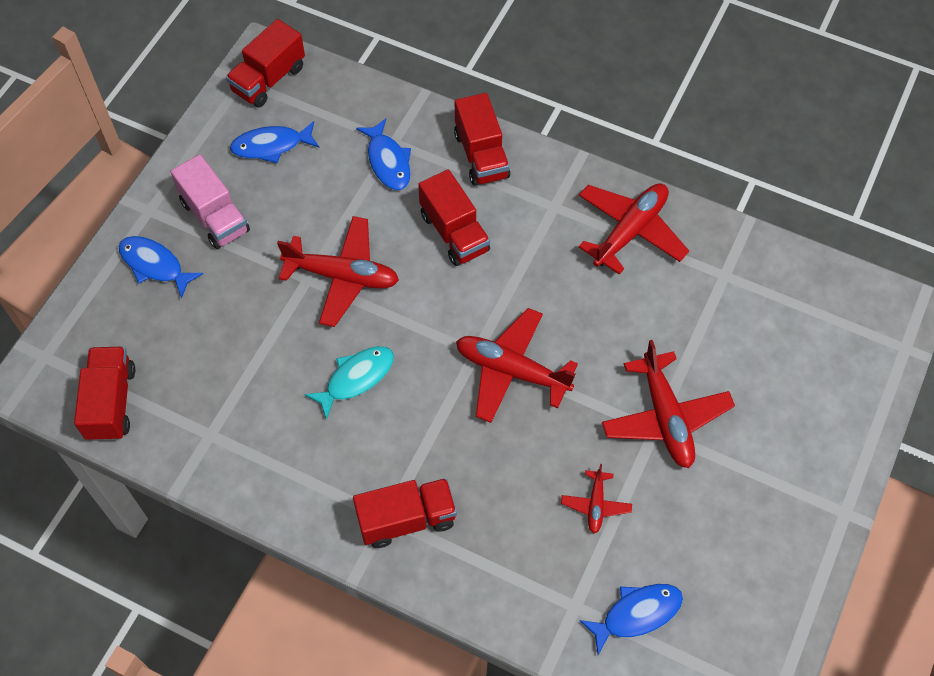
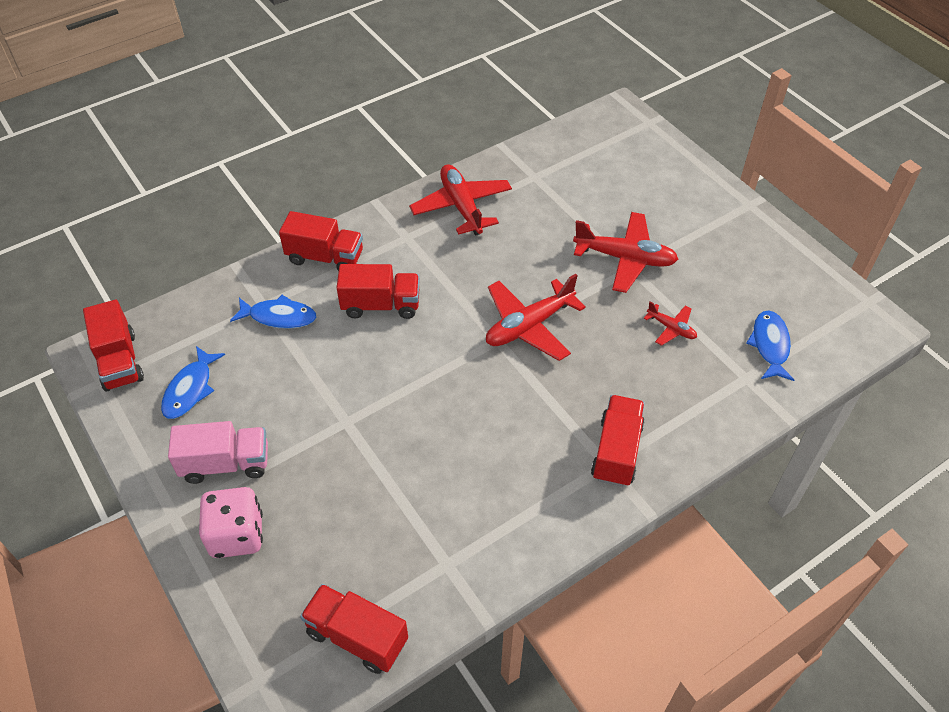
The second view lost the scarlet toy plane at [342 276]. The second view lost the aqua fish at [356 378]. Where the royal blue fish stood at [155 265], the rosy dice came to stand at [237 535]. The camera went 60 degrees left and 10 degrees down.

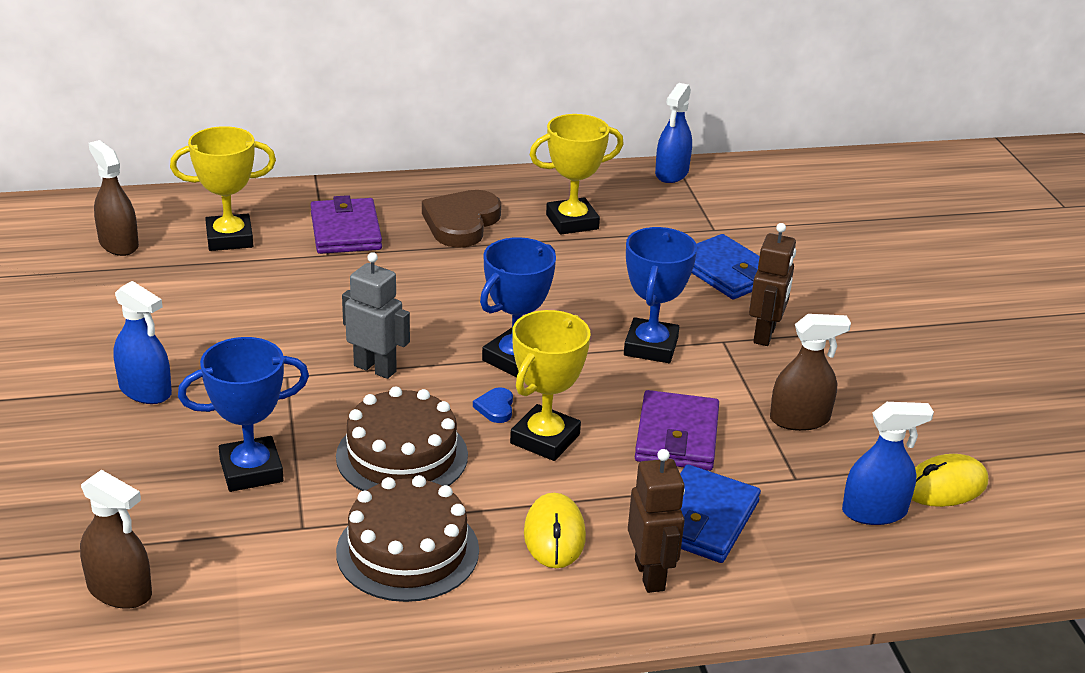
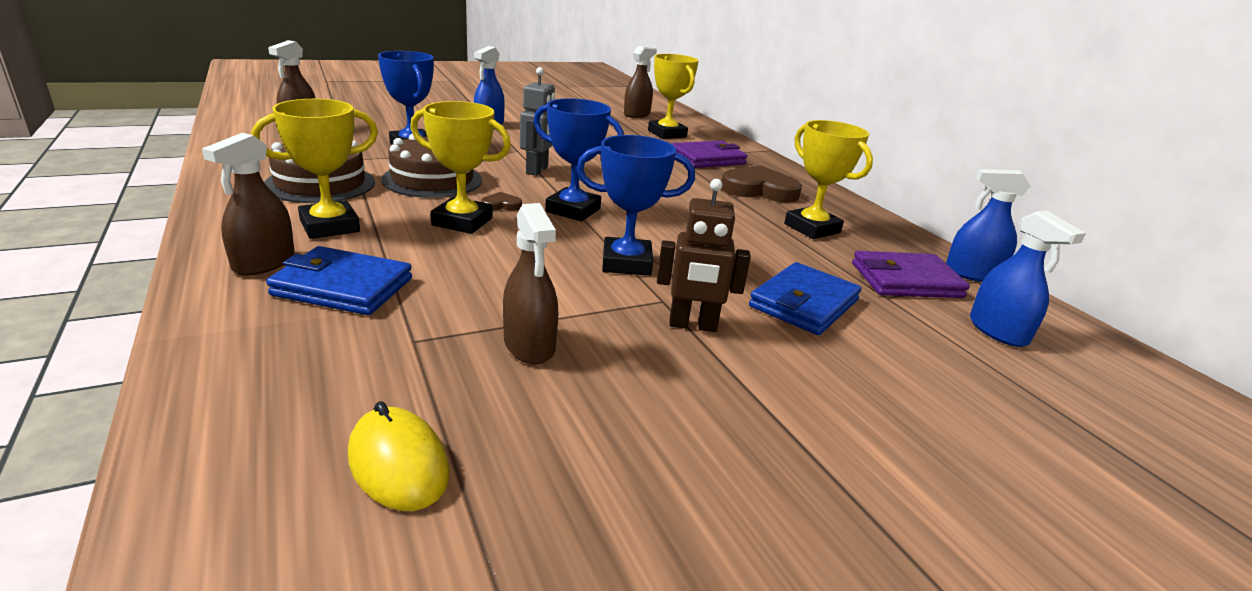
The royal purple wallet ended up elsewhere, having gone from [677 436] to [906 280]. The royal blue spray bottle ended up elsewhere, having gone from [874 512] to [998 331]. Where the bright yellow PC mouse stood at [554 535], the bright yellow trophy came to stand at [330 226]. Where the dark brown robot figure stood at [650 575], the dark brown spray bottle came to stand at [264 263]. What was the royal blue heart shape at [495 408] turned into the dark brown heart shape at [501 205]. The camera went 75 degrees right and 5 degrees down.

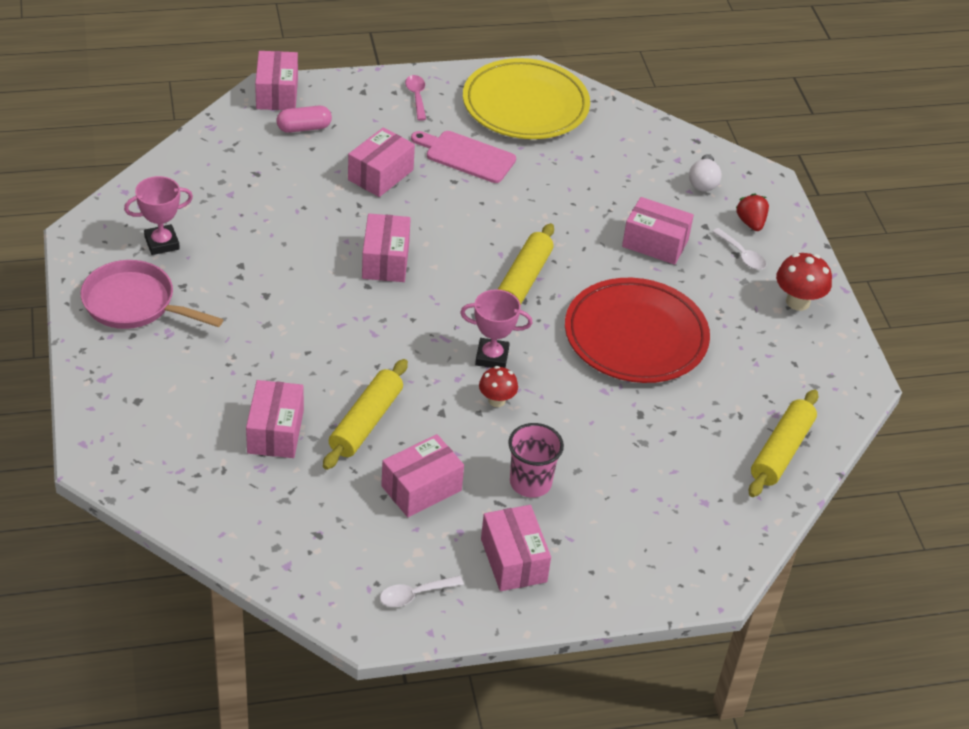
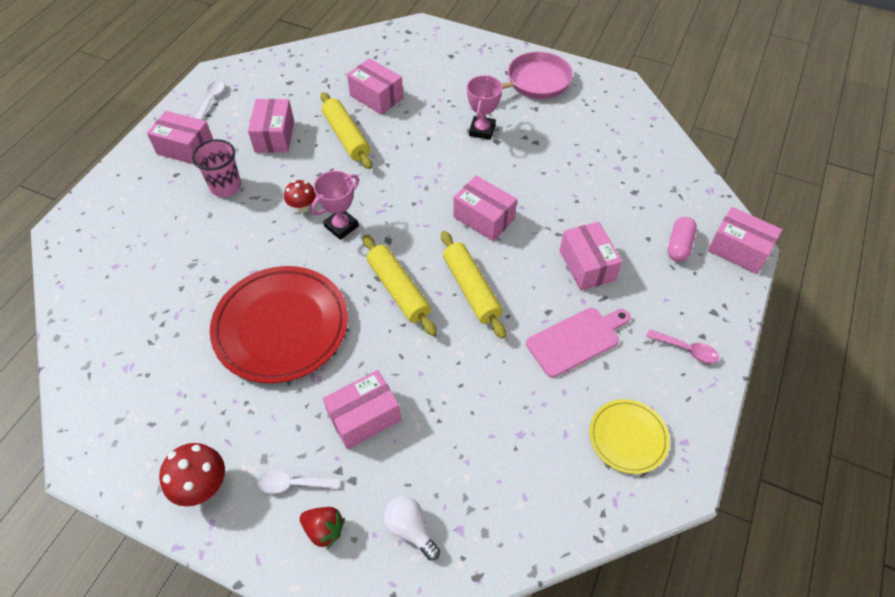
The rosy trophy ended up elsewhere, having gone from [162 243] to [482 130]. The bright yellow rolling pin ended up elsewhere, having gone from [781 451] to [471 289]. The size of the bright yellow dinner plate at [525 105] changed by a factor of 0.53. The camera went 130 degrees right and 10 degrees up.

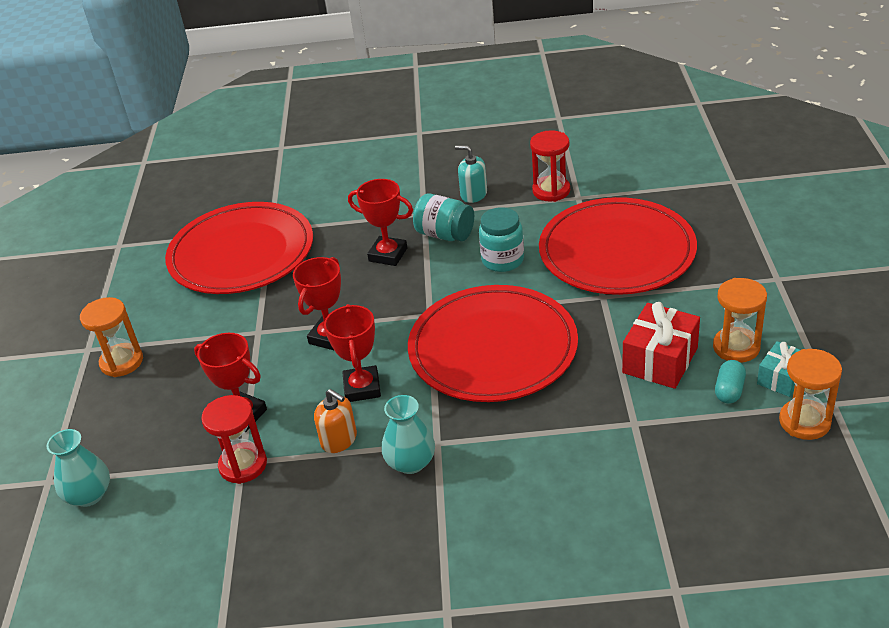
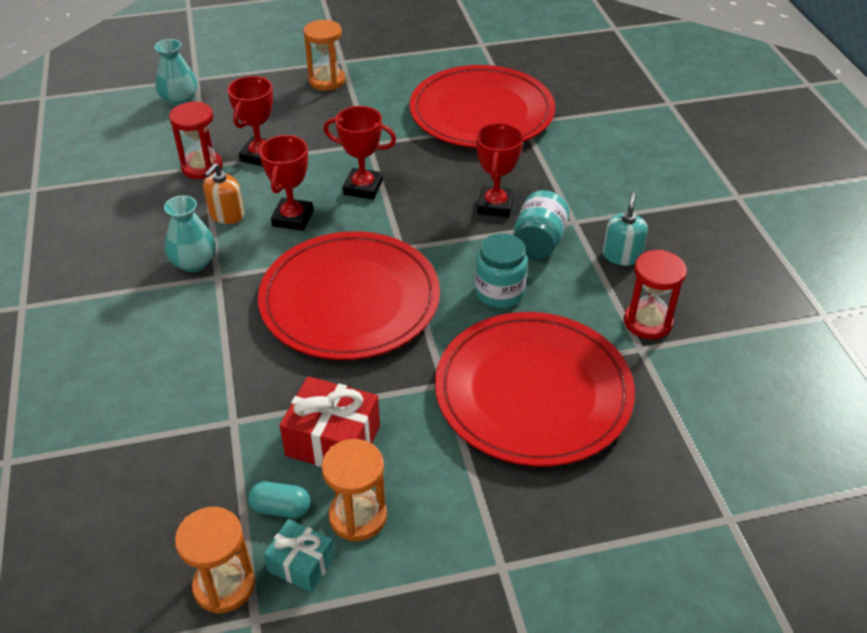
The scarlet trophy at [362 388] ended up facing another way, 60 degrees counterclockwise from before. The camera went 75 degrees right and 5 degrees up.

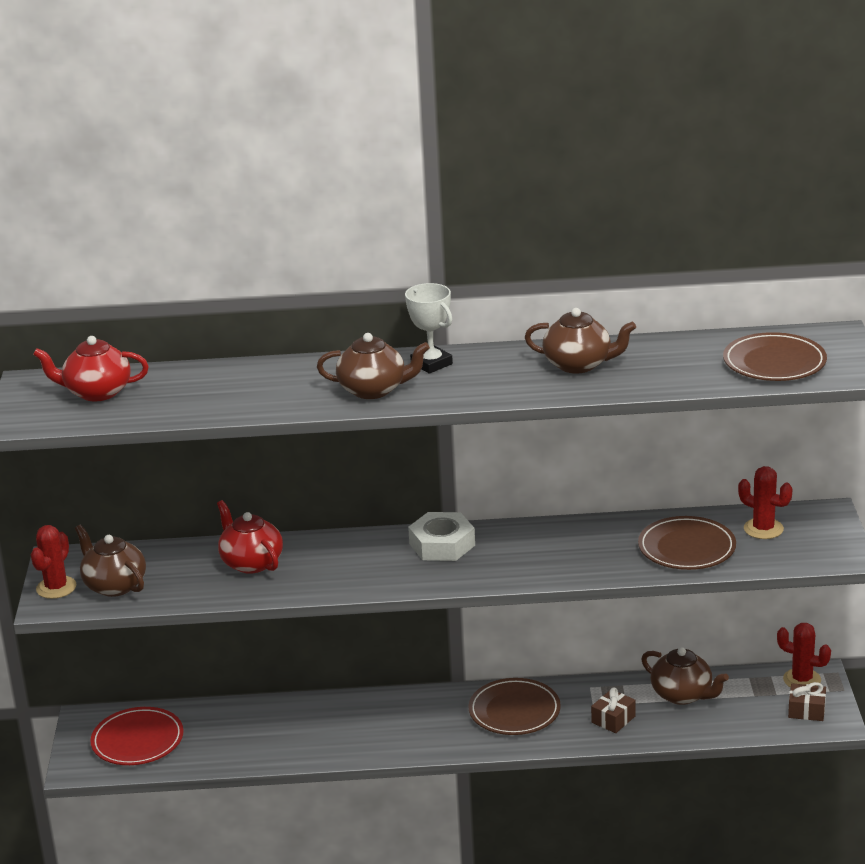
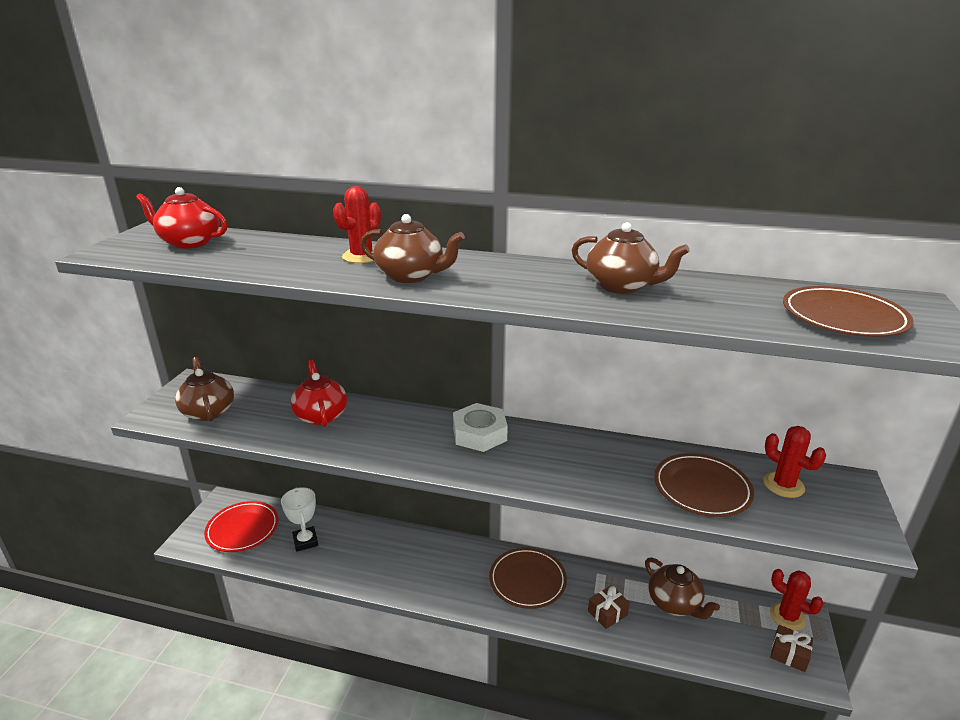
The scarlet saguaro cactus ended up elsewhere, having gone from [56 588] to [361 256]. The pure white trophy ended up elsewhere, having gone from [431 364] to [305 541]. The camera went 15 degrees right and 0 degrees up.

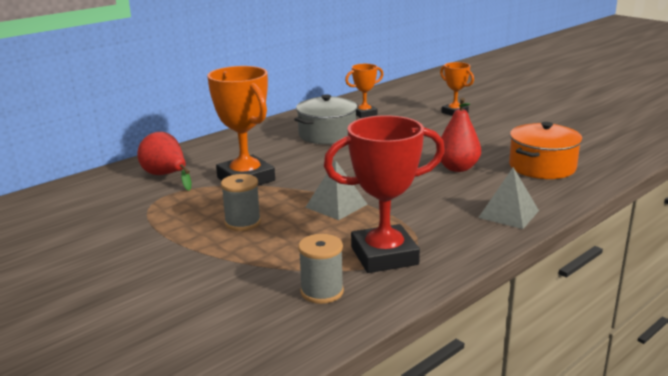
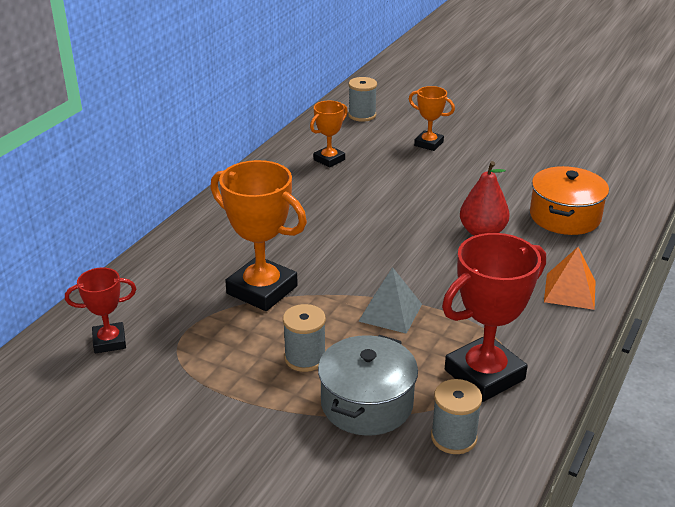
The second view lost the scarlet pear fruit at [166 176]. The second view gained the scarlet trophy at [109 341]. The second view gained the gray bobbin at [362 115]. The gray cooking pot ended up elsewhere, having gone from [327 135] to [367 403]. What was the gray pyramid at [508 214] turned into the orange pyramid at [570 291]. The camera went 20 degrees left and 10 degrees up.

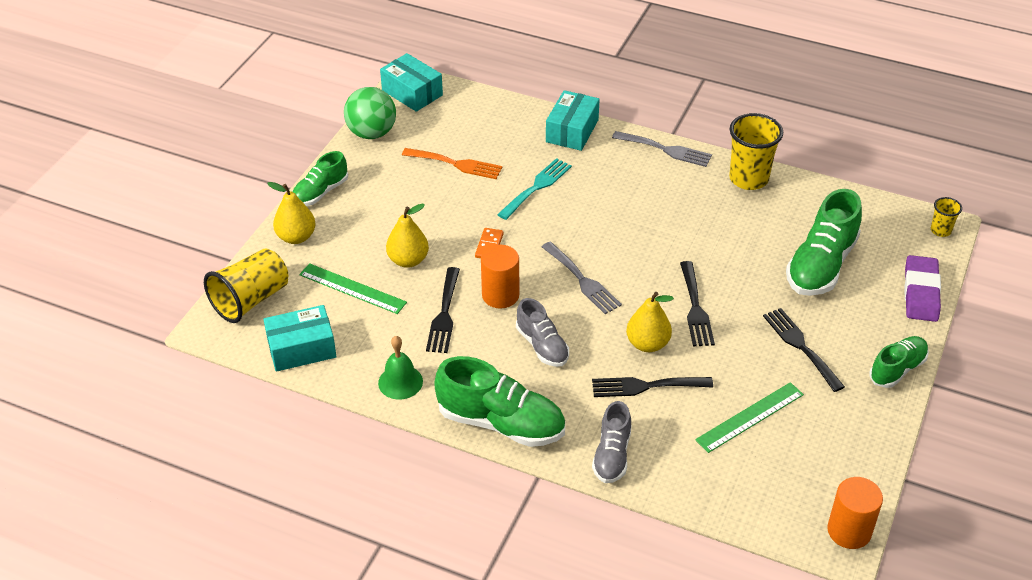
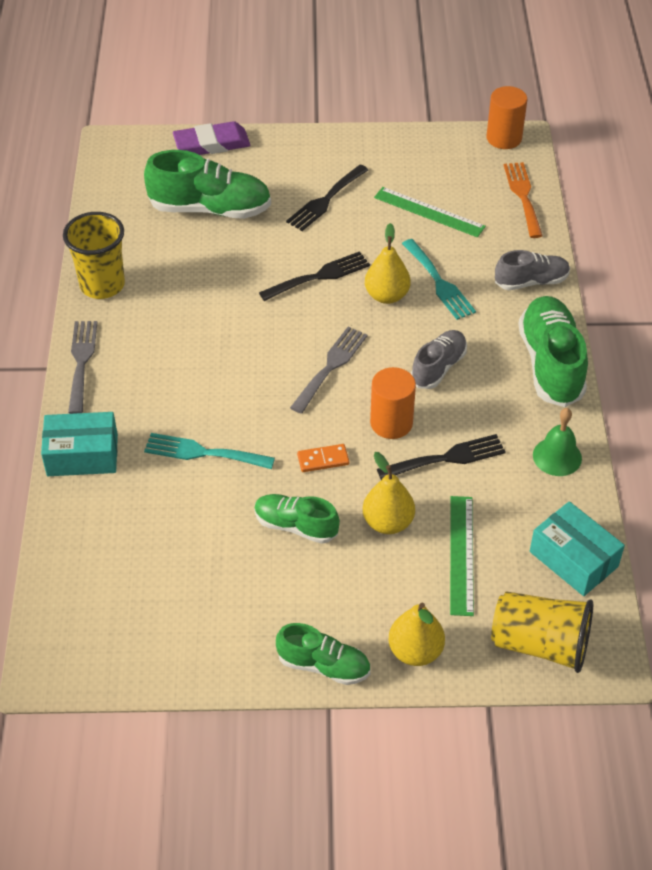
The second view lost the emerald play ball at [372 133]. The second view lost the aqua parcel at [412 93]. The second view lost the bright yellow beaker at [940 230]. The orange dinner fork ended up elsewhere, having gone from [456 164] to [523 196]. The emerald sneaker ended up elsewhere, having gone from [897 369] to [295 526]. What was the jet-black dinner fork at [646 386] turned into the aqua dinner fork at [439 282]. The camera went 115 degrees left and 5 degrees up.

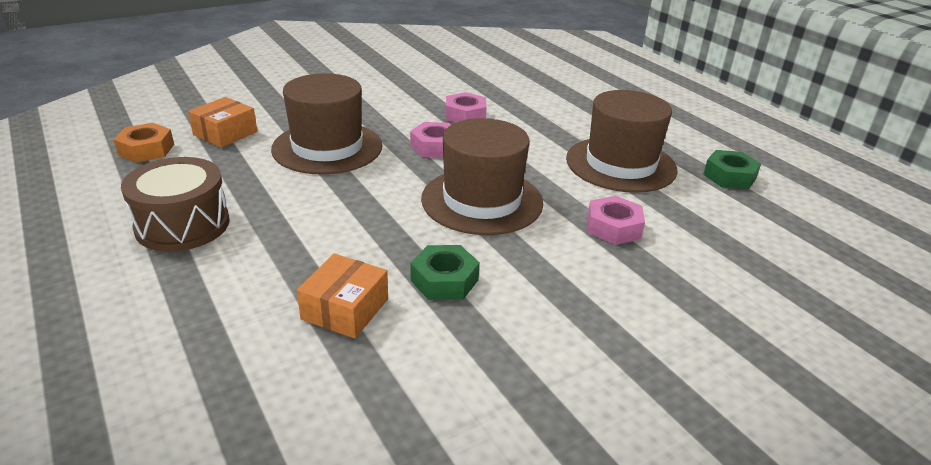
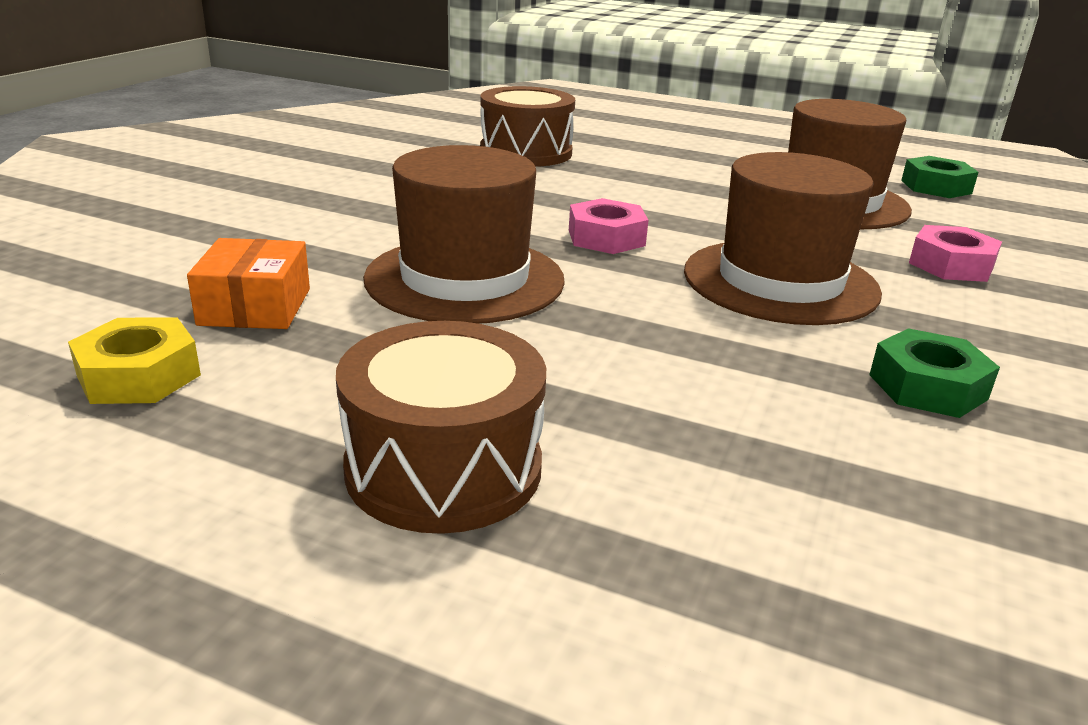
The second view lost the orange parcel at [345 309]. The second view lost the rosy hexagon nut at [465 115]. The second view gained the dark brown drum at [526 152]. What was the orange hexagon nut at [146 149] turned into the bright yellow hexagon nut at [139 375]. The camera went 35 degrees left and 5 degrees down.

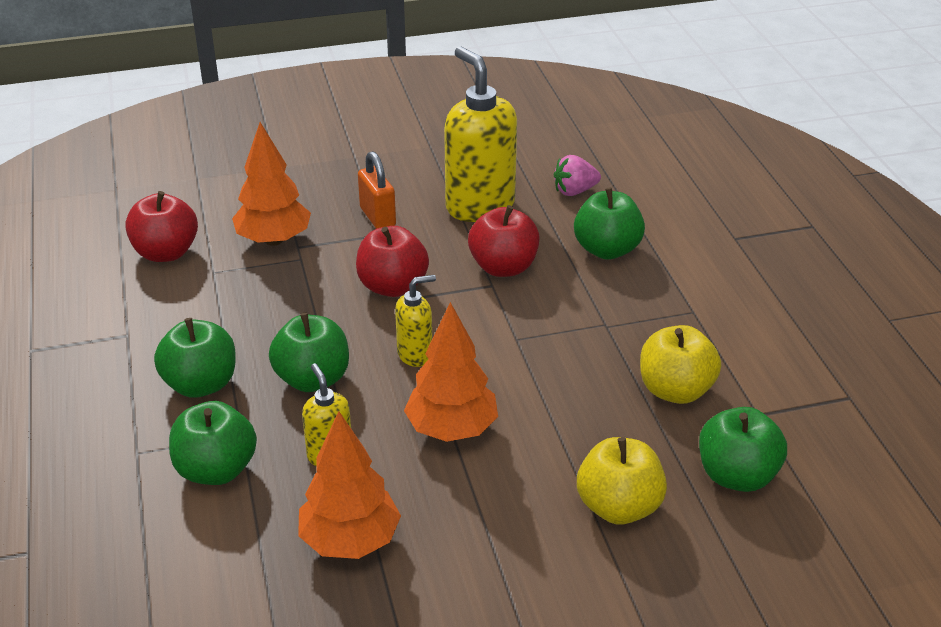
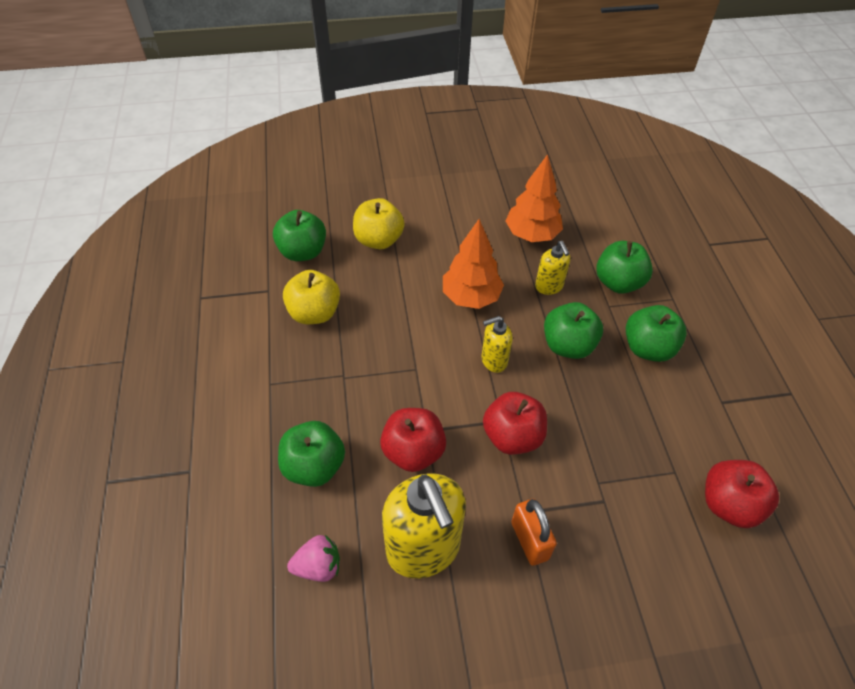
The second view lost the orange toy tree at [274 240]. The camera went 175 degrees left and 15 degrees up.

